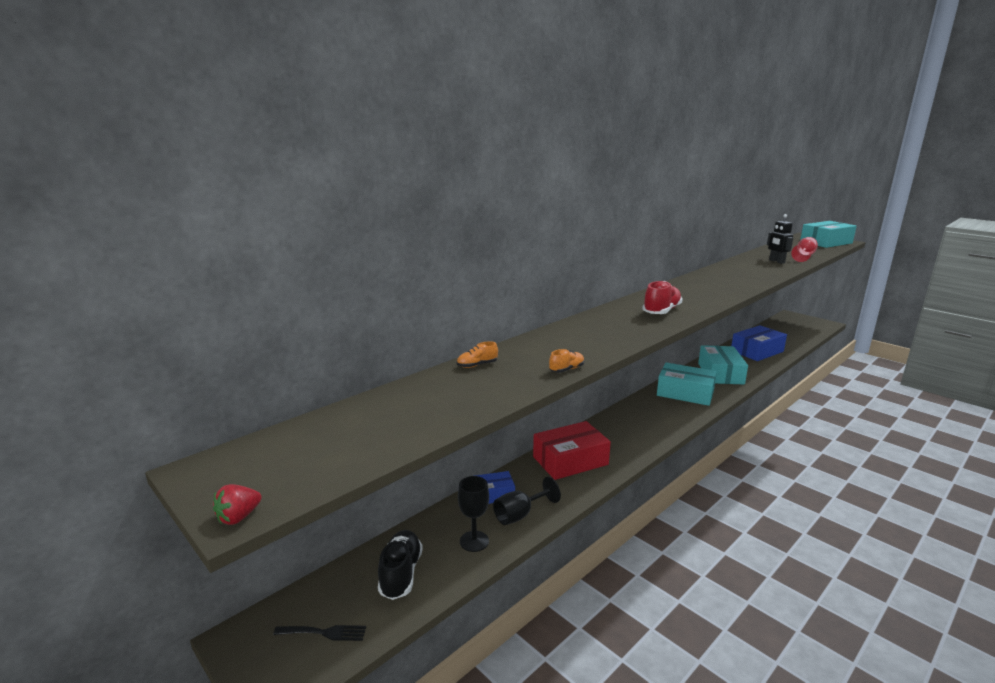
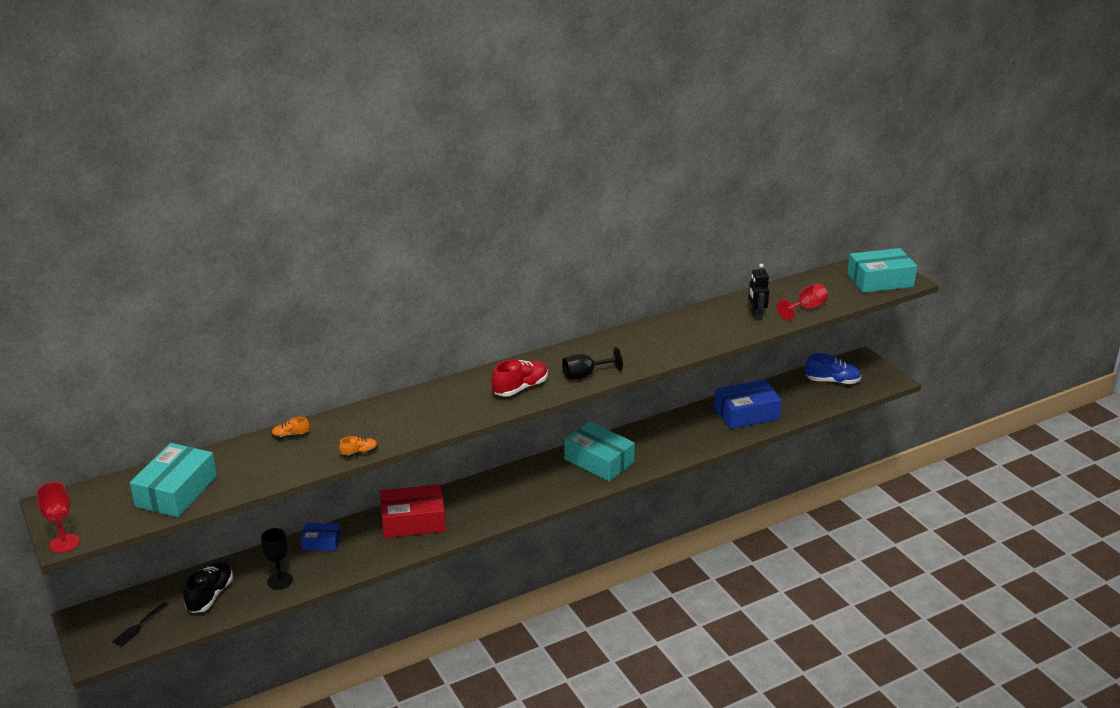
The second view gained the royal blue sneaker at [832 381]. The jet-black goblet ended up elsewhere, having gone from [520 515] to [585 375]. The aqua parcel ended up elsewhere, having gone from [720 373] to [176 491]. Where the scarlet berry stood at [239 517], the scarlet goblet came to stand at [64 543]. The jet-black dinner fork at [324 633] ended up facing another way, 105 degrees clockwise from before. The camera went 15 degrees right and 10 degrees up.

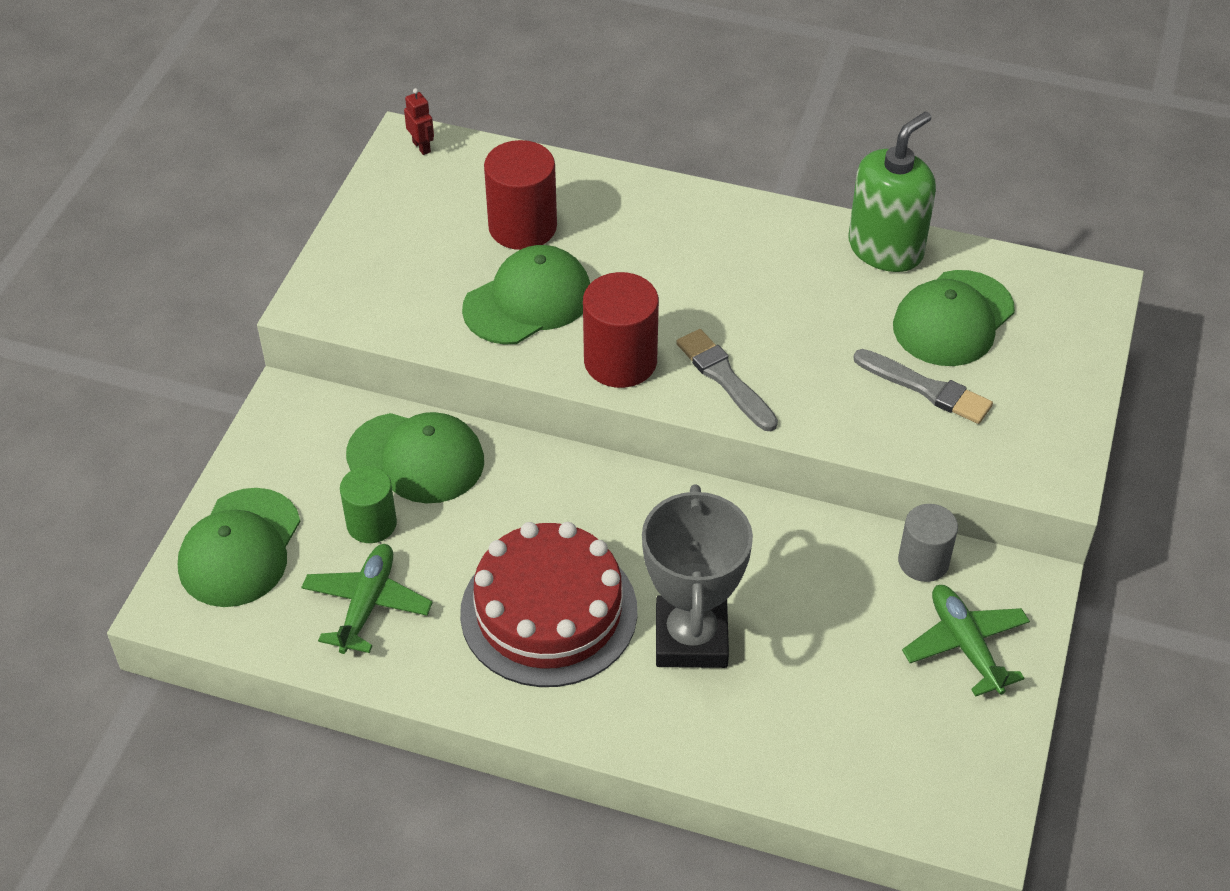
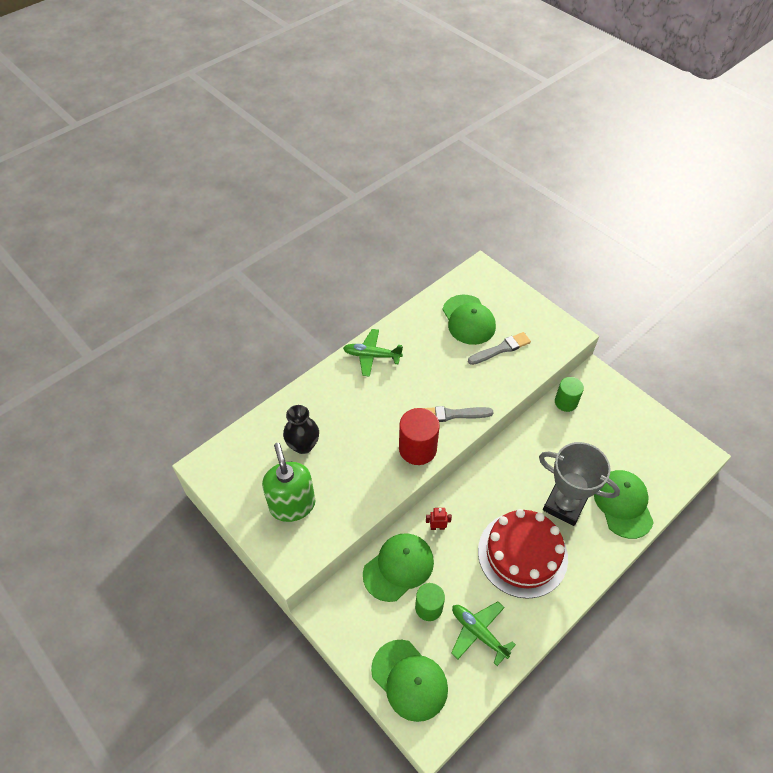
The scarlet robot figure ended up elsewhere, having gone from [422 147] to [437 527]. The emerald cap ended up elsewhere, having gone from [528 301] to [623 504]. The emerald pump bottle ended up elsewhere, having gone from [885 249] to [292 505]. The emerald toy plane ended up elsewhere, having gone from [965 645] to [372 356]. Where the scarlet cylinder stood at [522 227], the jet-black vase came to stand at [303 445]. What was the gray cylinder at [923 561] turned into the emerald cylinder at [566 402]. The camera went 60 degrees left and 5 degrees up.

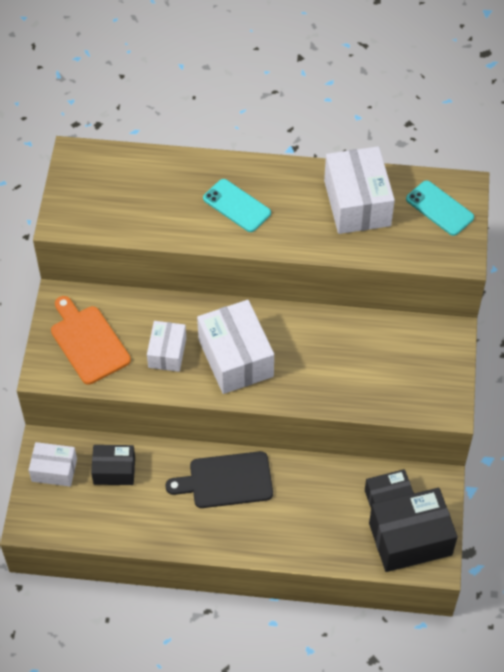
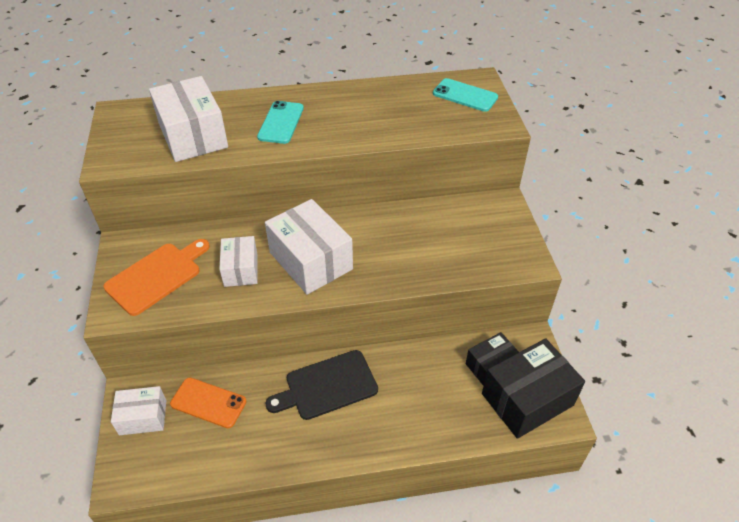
The pure white parcel ended up elsewhere, having gone from [357 203] to [193 136]. Where the jet-black parcel stood at [114 470], the orange mobile phone came to stand at [208 403]. The orange chopping board at [88 342] ended up facing another way, 90 degrees clockwise from before. The aqua mobile phone at [237 206] ended up facing another way, 75 degrees clockwise from before. The camera went 15 degrees left and 10 degrees down.

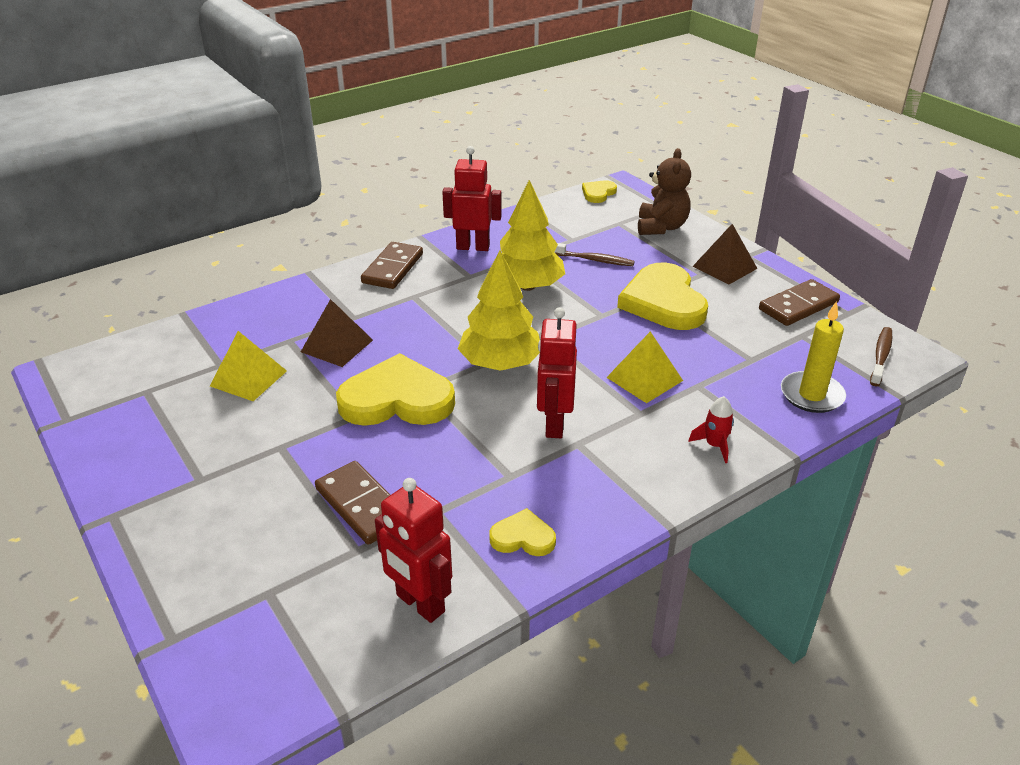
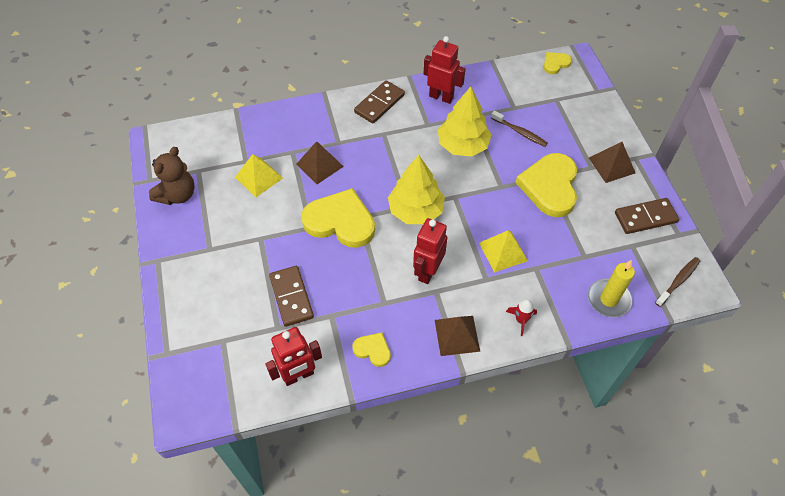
The second view gained the dark brown pyramid at [457 335]. The dark brown teddy bear ended up elsewhere, having gone from [661 227] to [177 195]. The scarlet robot figure at [420 604] ended up facing another way, 90 degrees counterclockwise from before. The camera went 20 degrees right and 20 degrees up.

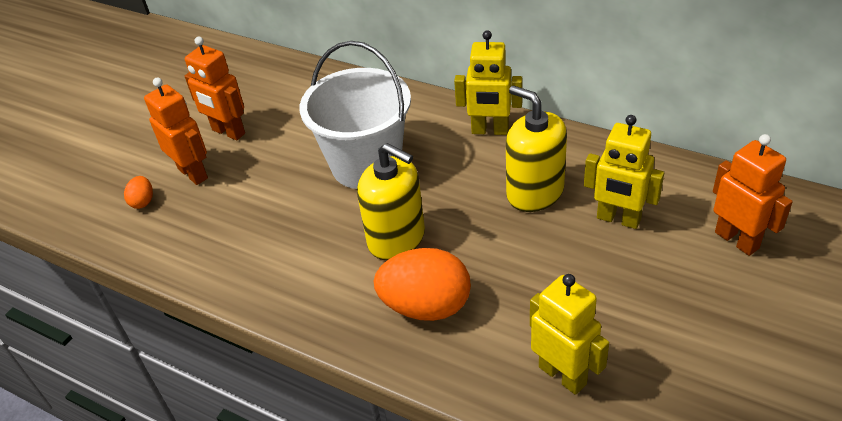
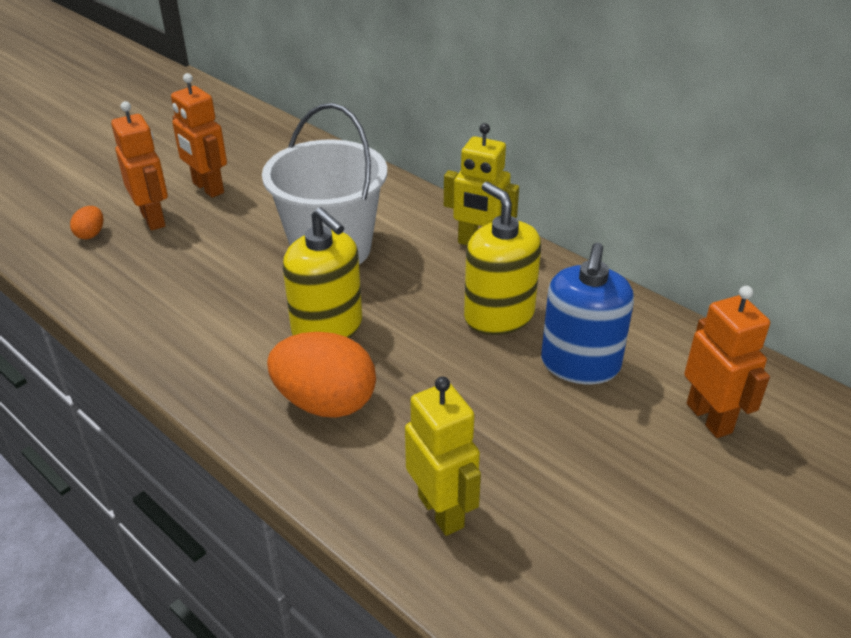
Where the bright yellow robot figure stood at [618 219], the royal blue pump bottle came to stand at [580 364]. The camera went 10 degrees right and 5 degrees down.

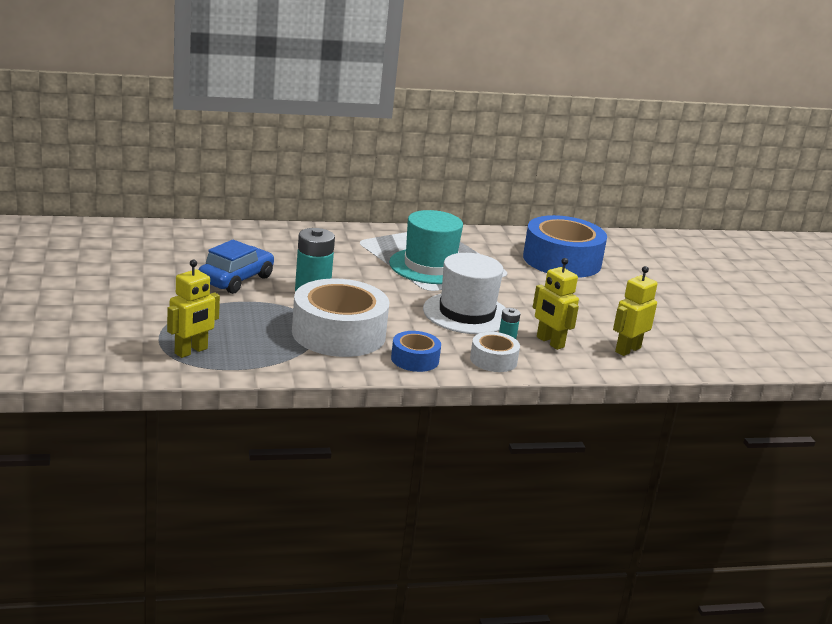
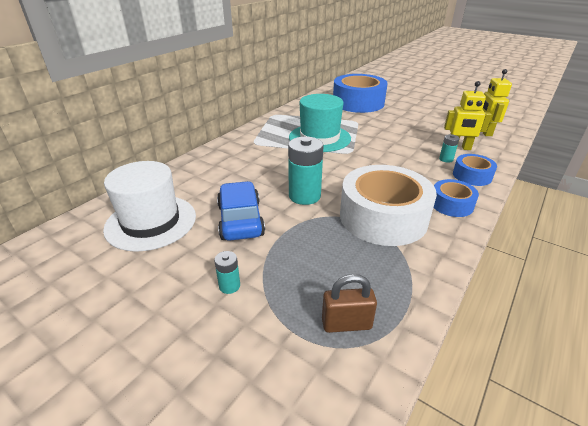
The second view gained the aqua power cell at [229 286]. The pure white hat ended up elsewhere, having gone from [466 313] to [151 222]. Where the bright yellow robot figure stood at [191 351], the dark brown lock came to stand at [346 324]. What was the pure white tape at [493 360] turned into the royal blue tape at [472 176]. The camera went 40 degrees left and 10 degrees up.

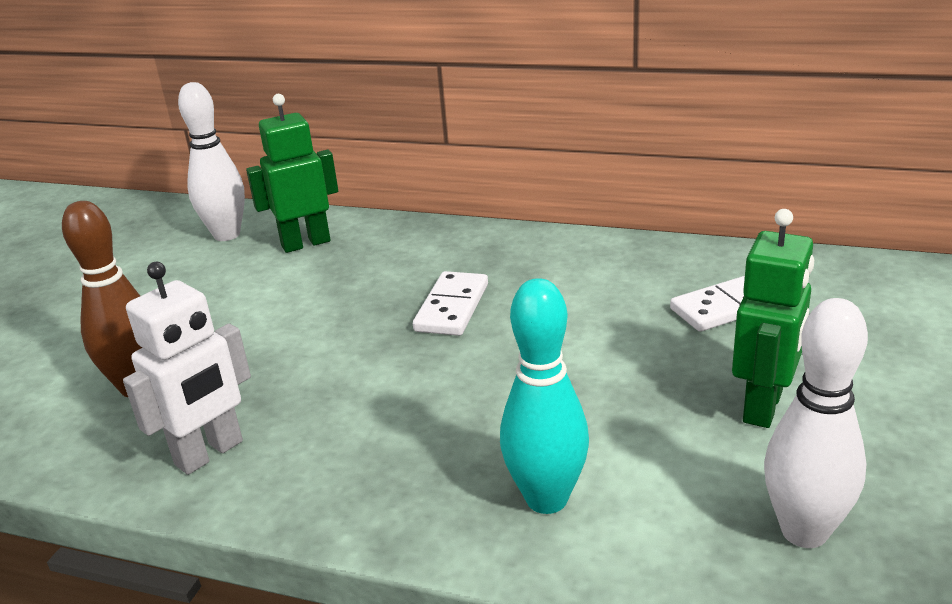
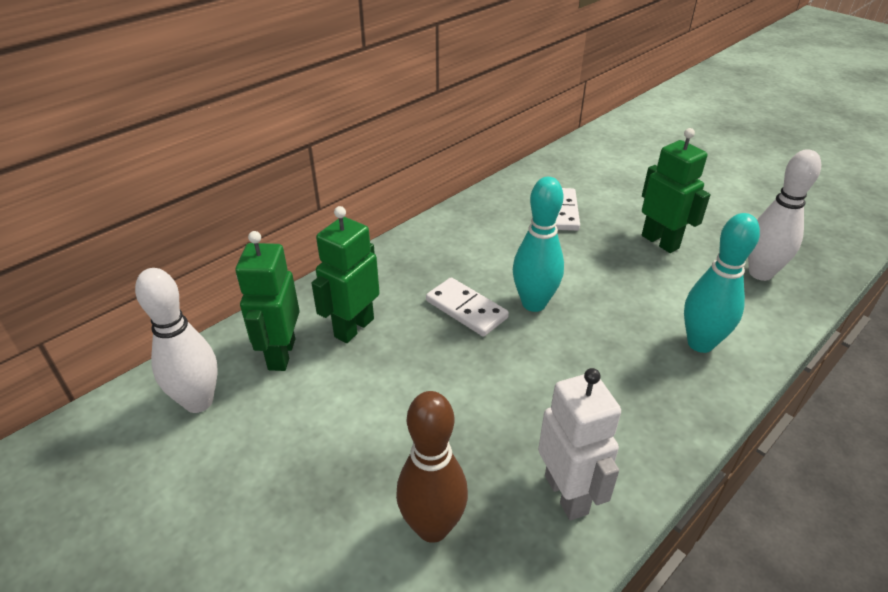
The second view gained the emerald robot figure at [353 327]. The second view gained the aqua skittle at [534 303]. The camera went 65 degrees left and 10 degrees up.

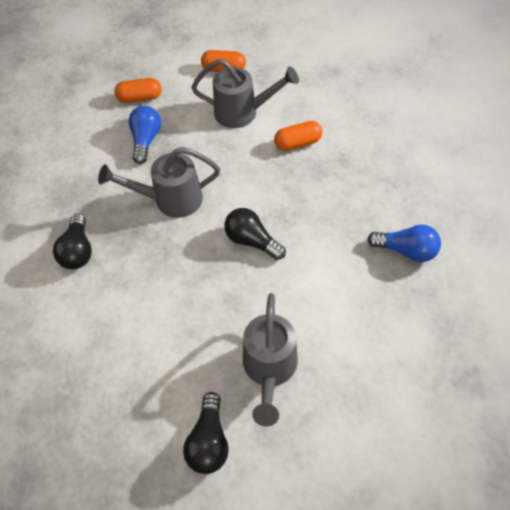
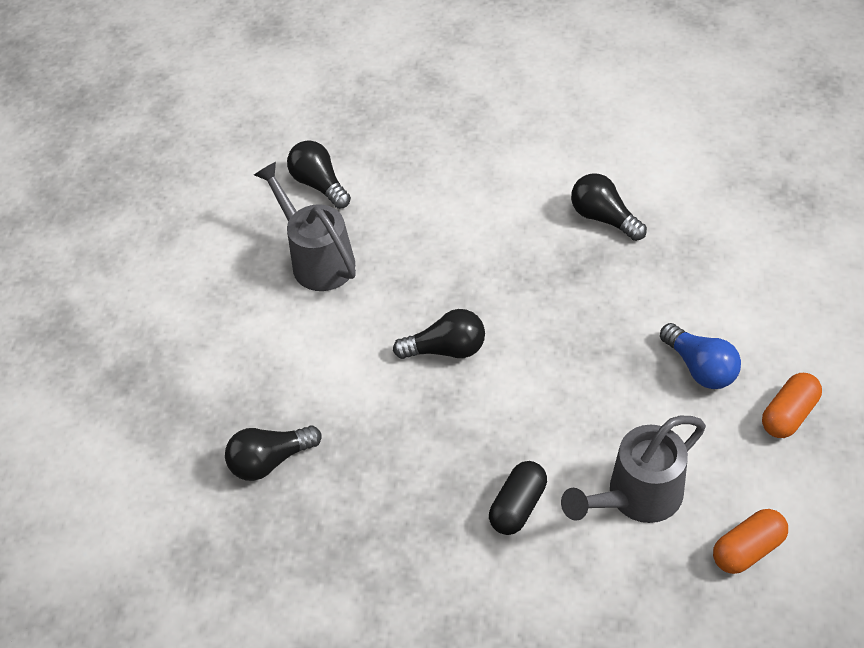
The second view lost the gray watering pot at [171 200]. What was the orange capsule at [297 143] turned into the jet-black capsule at [518 506]. What was the royal blue bulb at [406 250] turned into the jet-black bulb at [270 460]. The camera went 140 degrees right and 5 degrees down.

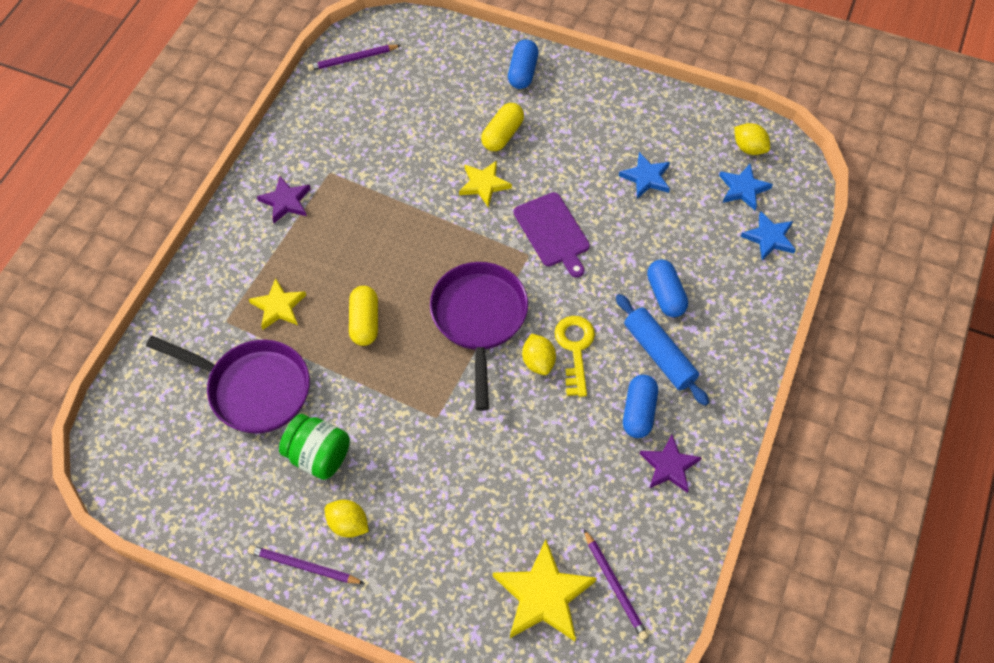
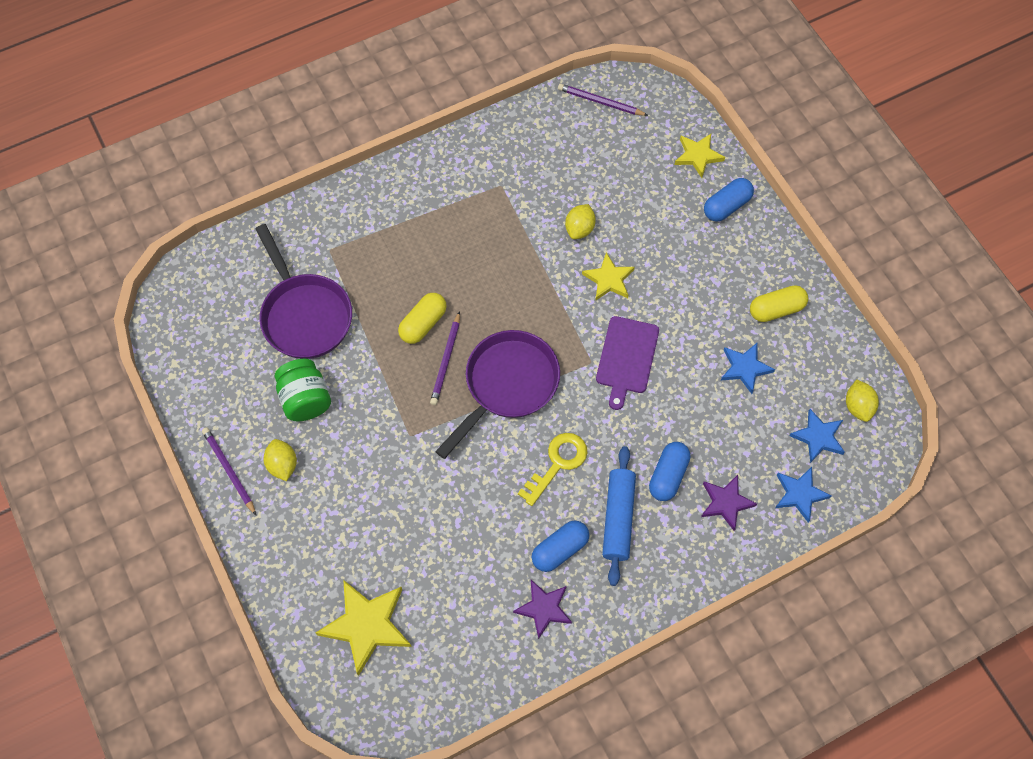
The bright yellow five-pointed star ended up elsewhere, having gone from [278 307] to [698 156]. The royal purple five-pointed star ended up elsewhere, having gone from [286 201] to [726 502]. The bright yellow capsule ended up elsewhere, having gone from [502 135] to [776 309]. The bright yellow lemon ended up elsewhere, having gone from [538 362] to [579 229]. The royal purple wooden pencil ended up elsewhere, having gone from [615 586] to [446 360]. The camera went 40 degrees right and 5 degrees up.

